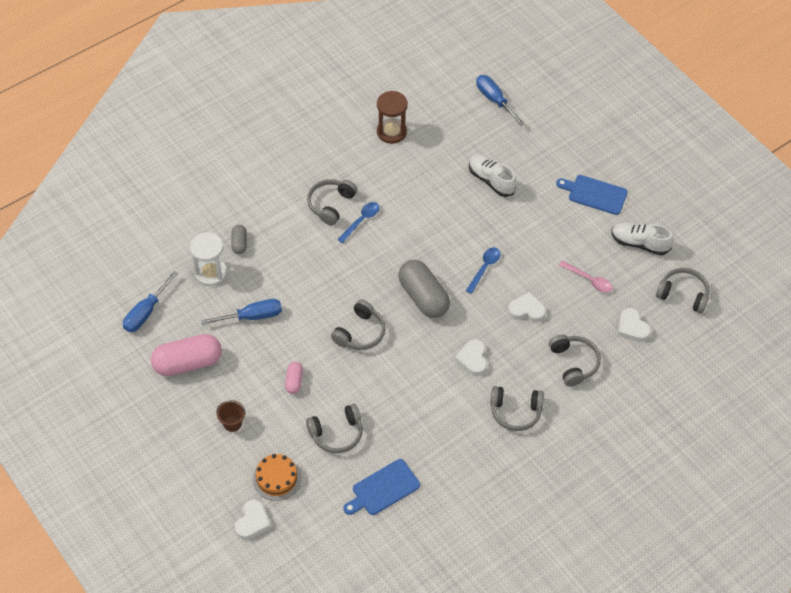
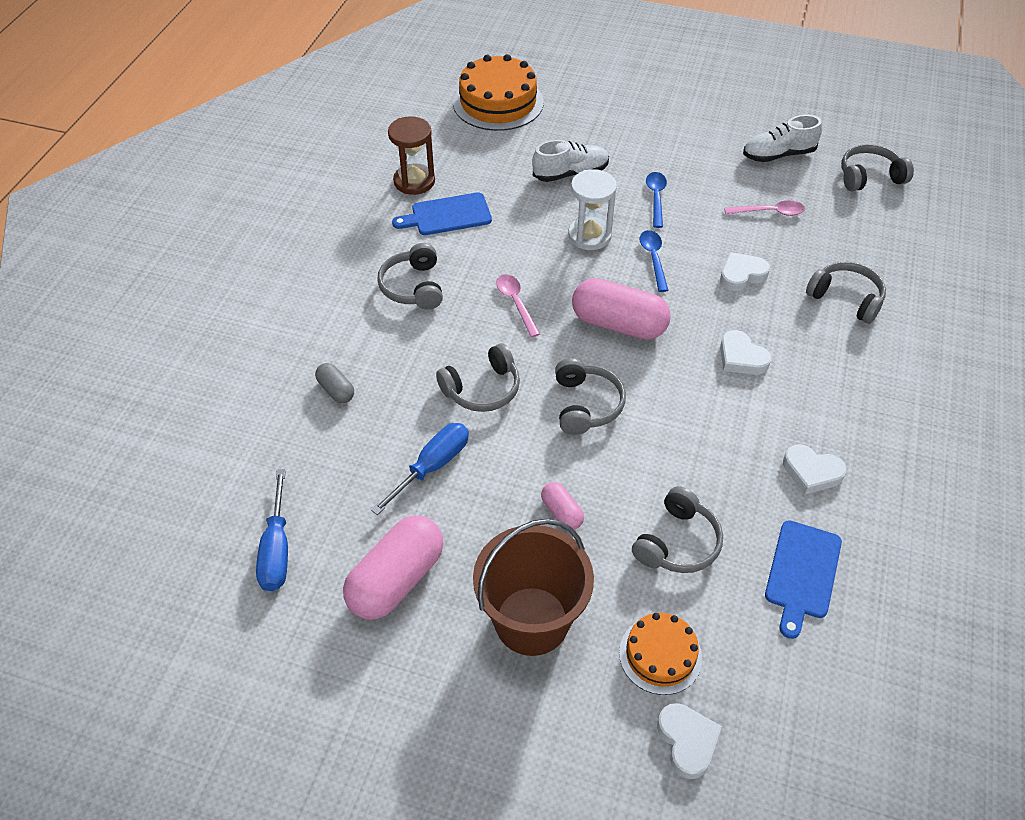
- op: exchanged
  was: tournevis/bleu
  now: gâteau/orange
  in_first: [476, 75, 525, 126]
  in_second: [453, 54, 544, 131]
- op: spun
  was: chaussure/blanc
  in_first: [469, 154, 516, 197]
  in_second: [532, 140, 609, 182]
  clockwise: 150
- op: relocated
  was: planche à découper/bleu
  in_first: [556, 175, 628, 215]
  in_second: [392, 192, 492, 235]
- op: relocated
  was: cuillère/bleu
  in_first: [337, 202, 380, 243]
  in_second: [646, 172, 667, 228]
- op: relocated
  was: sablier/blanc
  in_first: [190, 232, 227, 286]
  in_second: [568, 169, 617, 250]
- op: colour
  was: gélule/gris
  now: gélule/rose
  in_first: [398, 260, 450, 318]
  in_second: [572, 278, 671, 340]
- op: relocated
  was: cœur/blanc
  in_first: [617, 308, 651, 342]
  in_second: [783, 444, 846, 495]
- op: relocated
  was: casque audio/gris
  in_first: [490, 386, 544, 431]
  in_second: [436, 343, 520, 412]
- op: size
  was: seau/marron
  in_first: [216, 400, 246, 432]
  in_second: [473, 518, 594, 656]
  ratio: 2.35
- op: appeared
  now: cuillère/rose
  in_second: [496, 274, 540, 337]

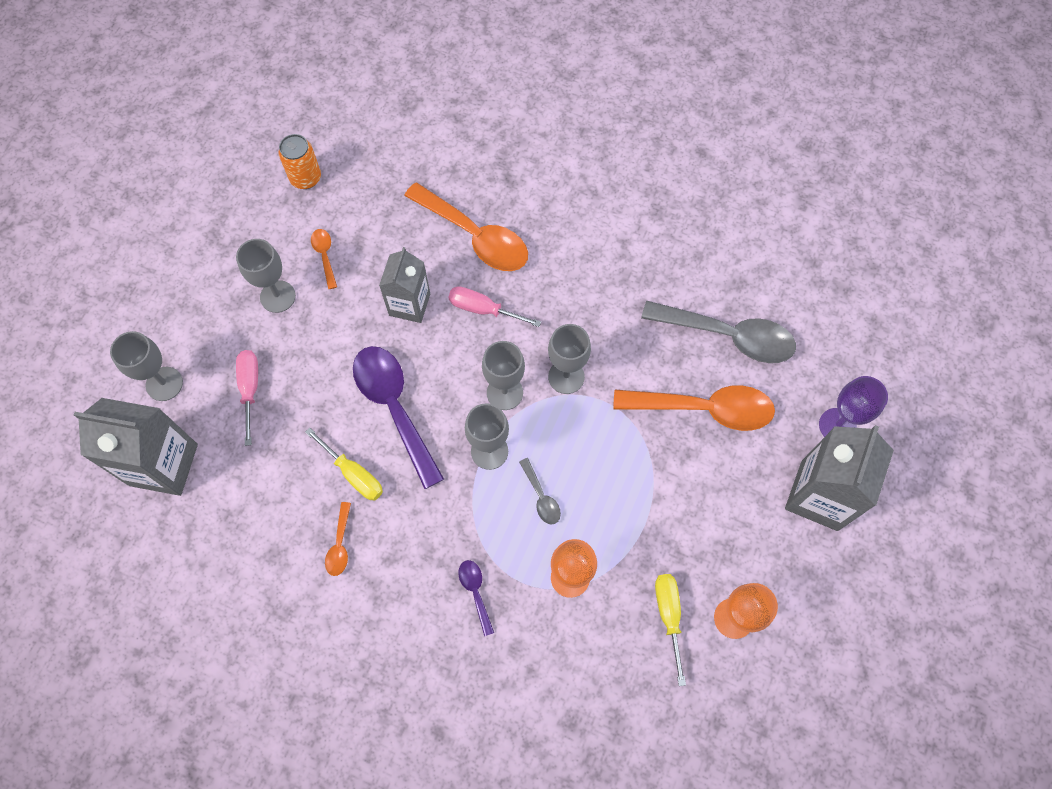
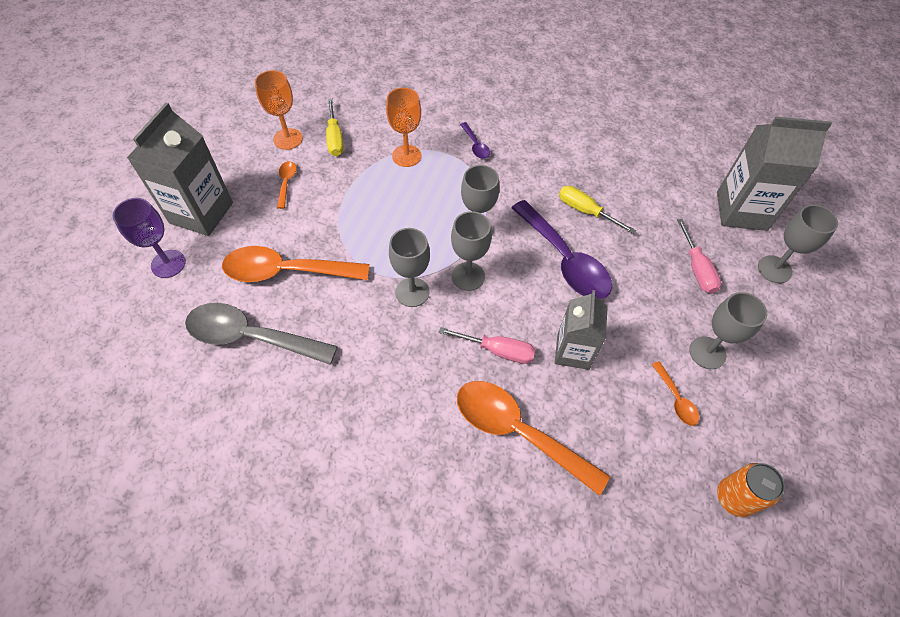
- op: missing
  was: cuillère/gris
  in_first: [519, 458, 561, 524]
- op: relocated
  was: cuillère/orange
  in_first: [325, 502, 351, 576]
  in_second: [277, 161, 297, 209]

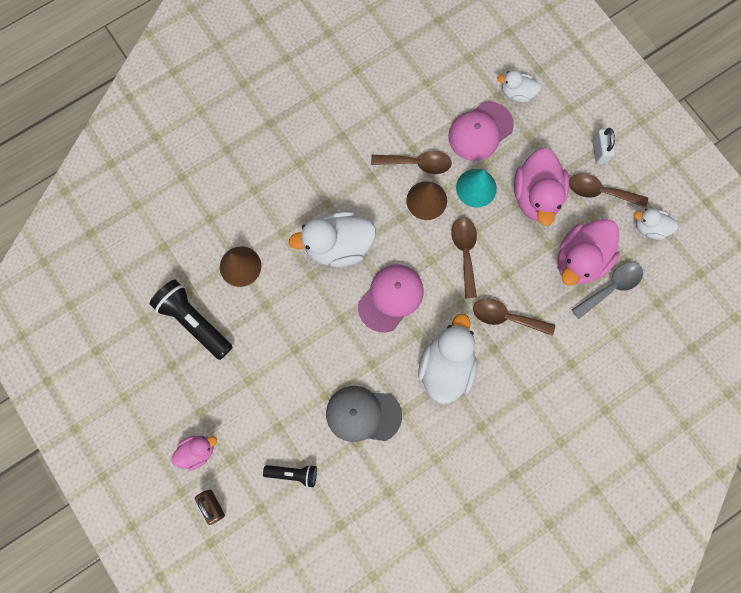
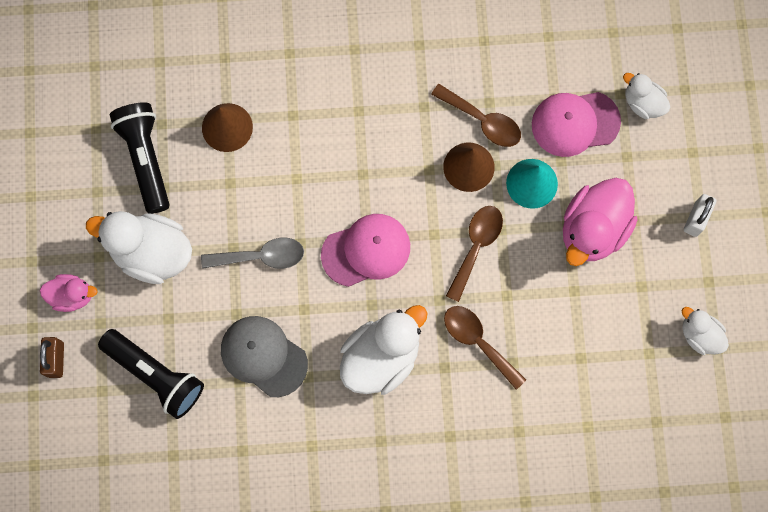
- op: missing
  was: cuillère/marron
  in_first: [569, 173, 648, 208]
- op: relocated
  was: canard/blanc
  in_first: [289, 211, 376, 267]
  in_second: [86, 211, 192, 284]
- op: missing
  was: canard/rose
  in_first: [557, 219, 620, 286]
- op: relocated
  was: cuillère/gris
  in_first: [572, 262, 643, 319]
  in_second: [201, 238, 304, 269]
- op: size
  was: lampe de poche/noir
  in_first: [263, 465, 317, 488]
  in_second: [98, 329, 204, 419]
  ratio: 1.77

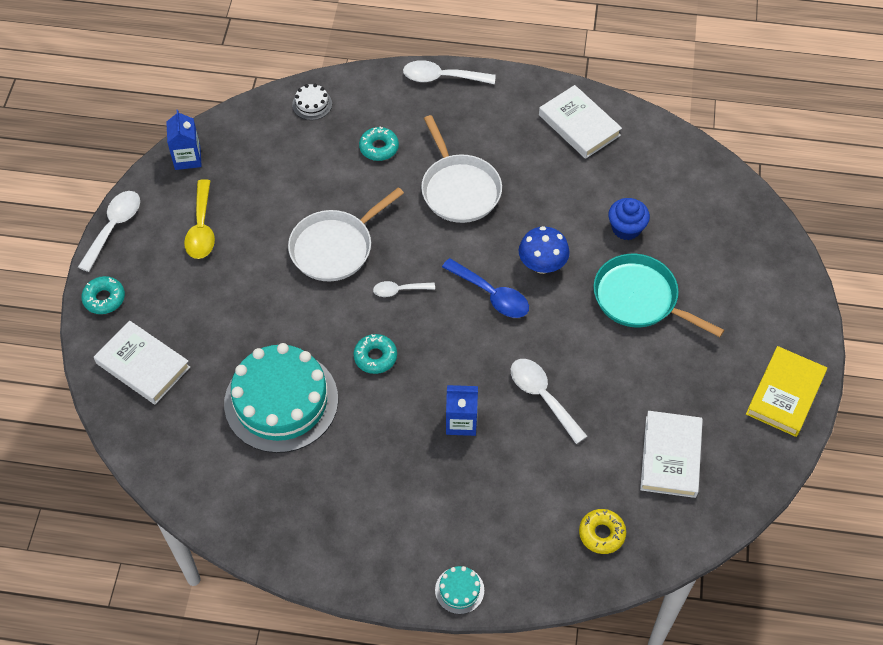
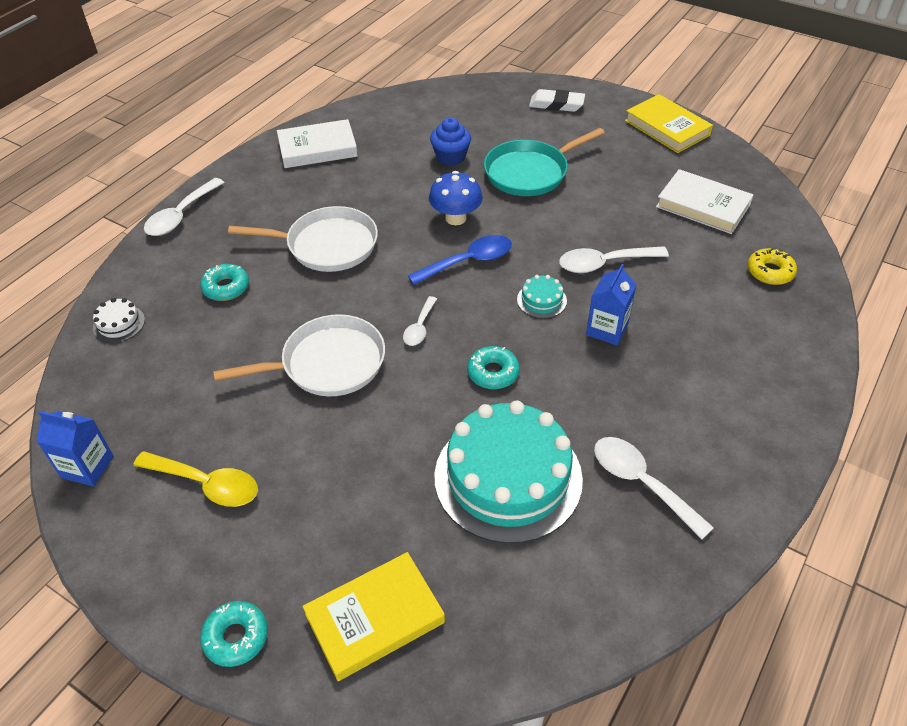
- op: spun
  was: poêle/blanc
  in_first: [288, 187, 404, 281]
  in_second: [213, 314, 385, 396]
  clockwise: -90
- op: relocated
  was: cuillère/blanc
  in_first: [78, 191, 140, 272]
  in_second: [594, 437, 714, 539]
- op: colour
  was: livre/blanc
  now: livre/jaune
  in_first: [94, 320, 190, 404]
  in_second: [303, 552, 445, 681]
- op: relocated
  was: gâteau/turquoise
  in_first: [435, 566, 484, 614]
  in_second: [517, 275, 567, 318]
- op: appeared
  now: gomme/blanc
  in_second: [529, 89, 585, 112]

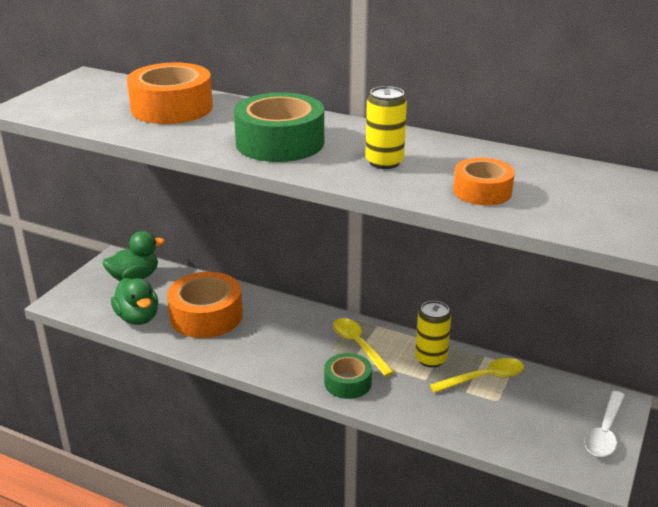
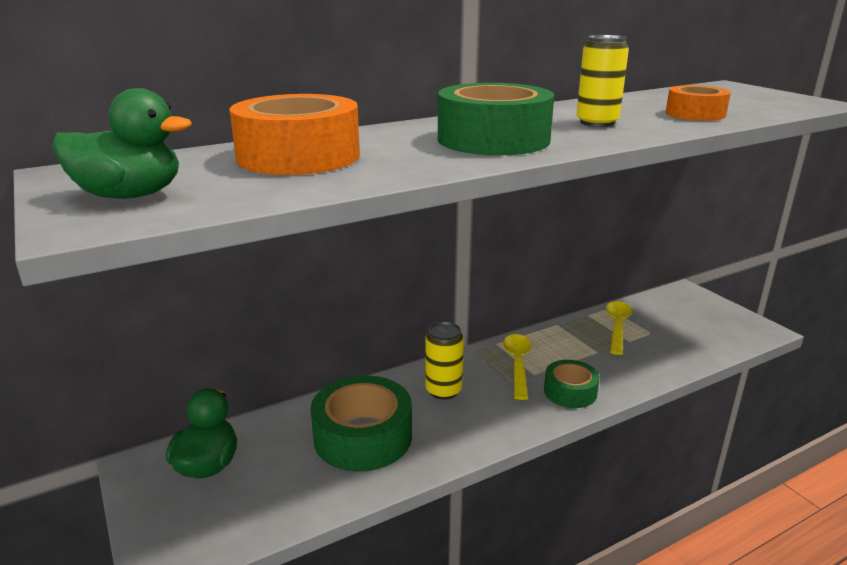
- op: colour
  was: ruban adhésif/orange
  now: ruban adhésif/vert
  in_first: [167, 272, 243, 338]
  in_second: [311, 376, 412, 471]
- op: relocated
  was: canard/vert
  in_first: [111, 278, 158, 325]
  in_second: [52, 88, 192, 199]
- op: relocated
  was: canette/jaune
  in_first: [415, 301, 451, 367]
  in_second: [425, 322, 464, 399]
- op: spun
  was: cuillère/jaune
  in_first: [333, 318, 394, 377]
  in_second: [503, 334, 531, 400]
  clockwise: 90
- op: missing
  was: cuillère/blanc
  in_first: [584, 391, 625, 457]

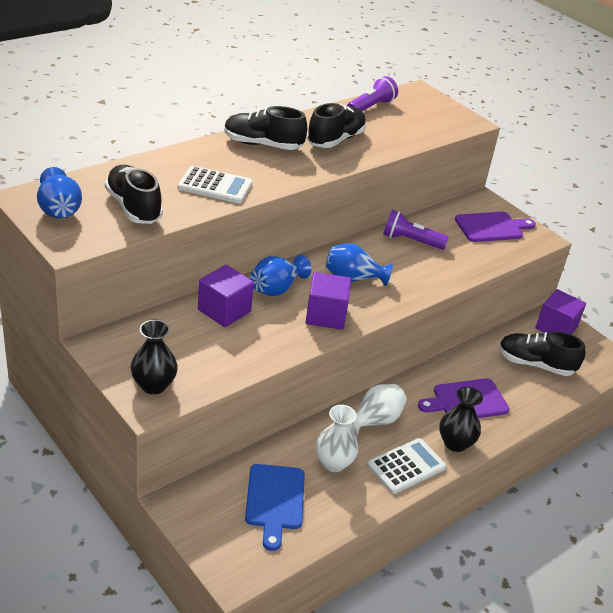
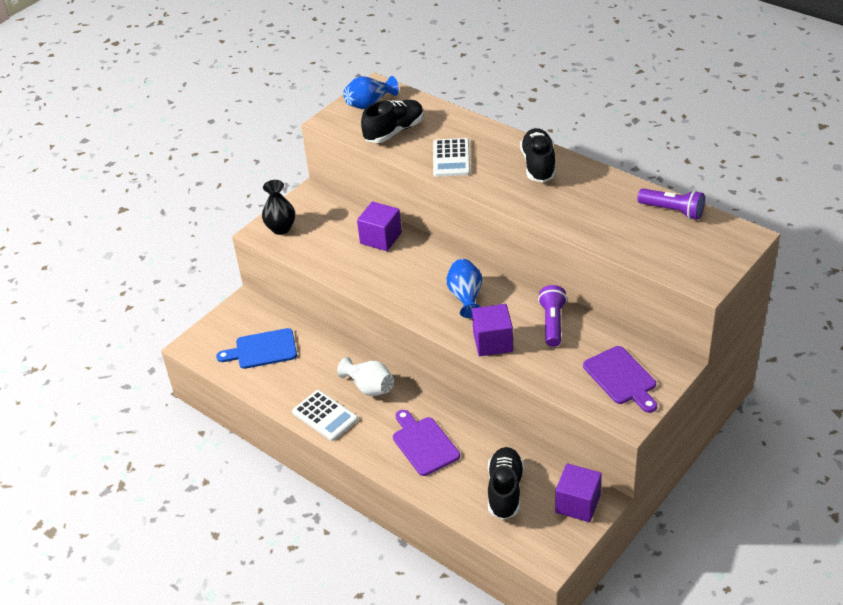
- op: missing
  was: chaussure/noir
  in_first: [307, 103, 367, 148]
- op: missing
  was: vase/bleu
  in_first: [250, 255, 312, 296]
- op: relocated
  was: cube/violet
  in_first: [305, 272, 351, 330]
  in_second: [472, 304, 513, 356]
- op: missing
  was: vase/noir
  in_first: [439, 387, 483, 452]
- op: missing
  was: vase/blanc
  in_first: [315, 405, 358, 472]

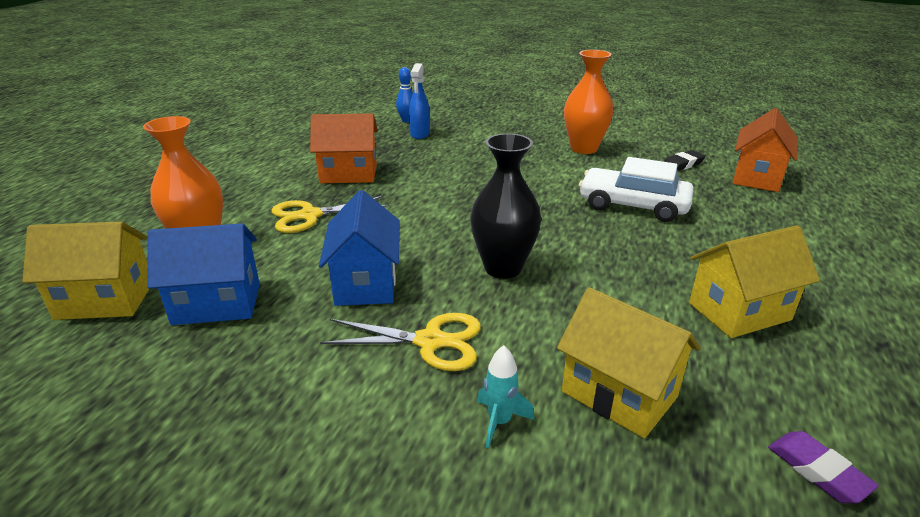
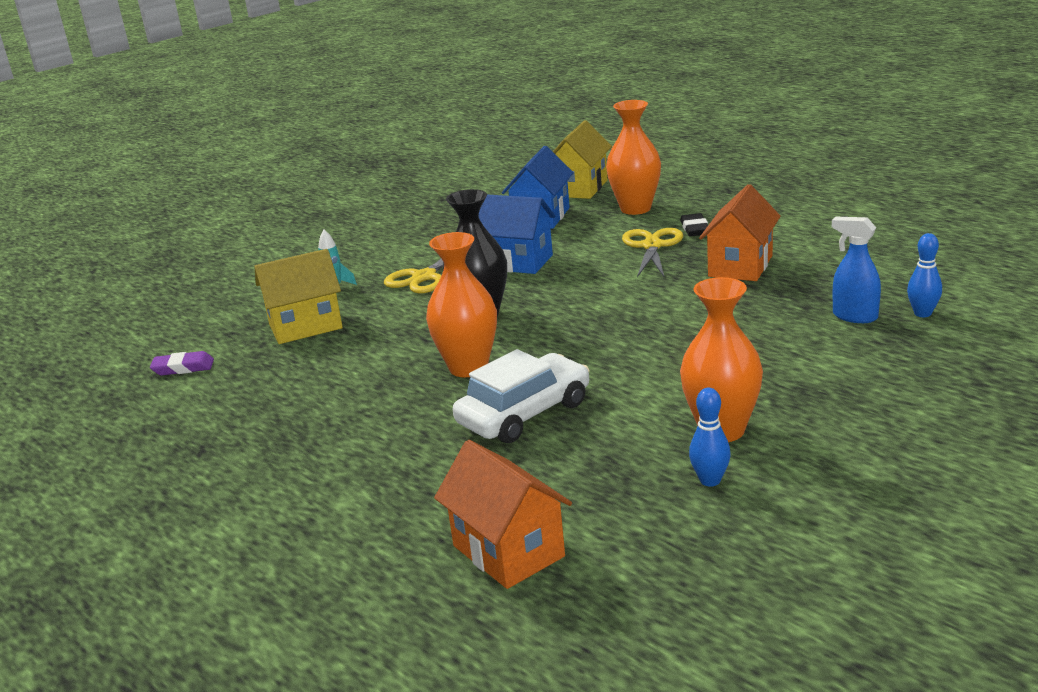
- op: relocated
  was: gomme/noir
  in_first: [663, 150, 705, 171]
  in_second: [680, 213, 709, 237]
- op: missing
  was: maison/jaune
  in_first: [689, 225, 820, 338]
- op: appeared
  now: vase/orange
  in_second: [426, 232, 497, 377]
- op: appeared
  now: quille/bleu
  in_second: [689, 388, 731, 487]

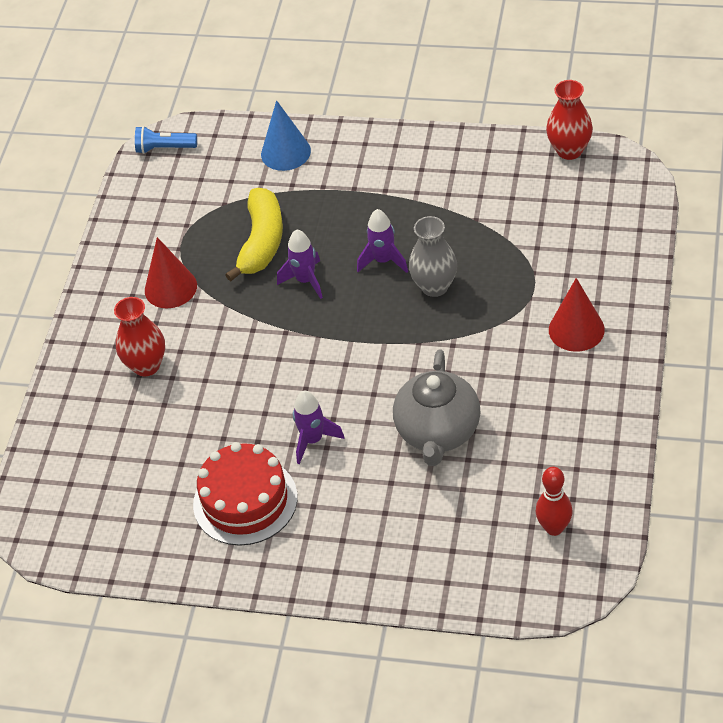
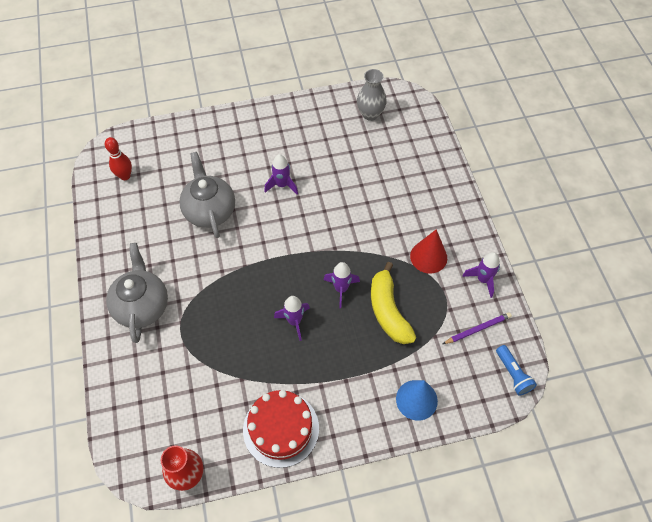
- op: spun
  was: lampe de poche/bleu
  in_first: [135, 126, 197, 154]
  in_second: [496, 345, 537, 396]
  clockwise: 90
- op: relocated
  was: vase/gris
  in_first: [409, 216, 457, 297]
  in_second: [357, 69, 387, 121]
- op: exchanged
  was: cône/rouge
  now: théière/gris
  in_first: [549, 278, 605, 352]
  in_second: [106, 243, 168, 343]
- op: missing
  was: vase/rouge
  in_first: [114, 297, 165, 376]
- op: relocated
  was: gâteau/rouge
  in_first: [193, 442, 297, 546]
  in_second: [243, 390, 319, 468]
- op: appeared
  now: fusée/violet
  in_second: [462, 252, 500, 298]
- op: appeared
  now: crayon/violet
  in_second: [443, 312, 512, 344]

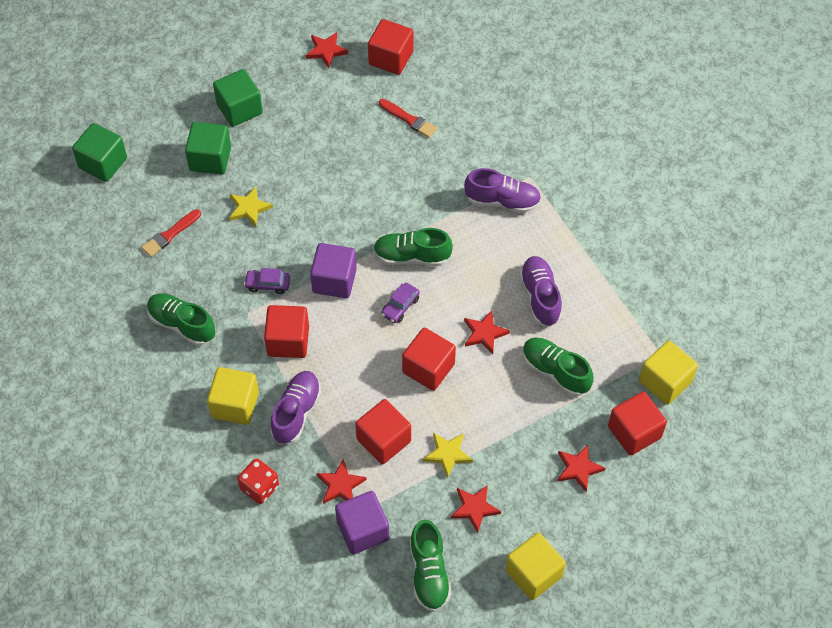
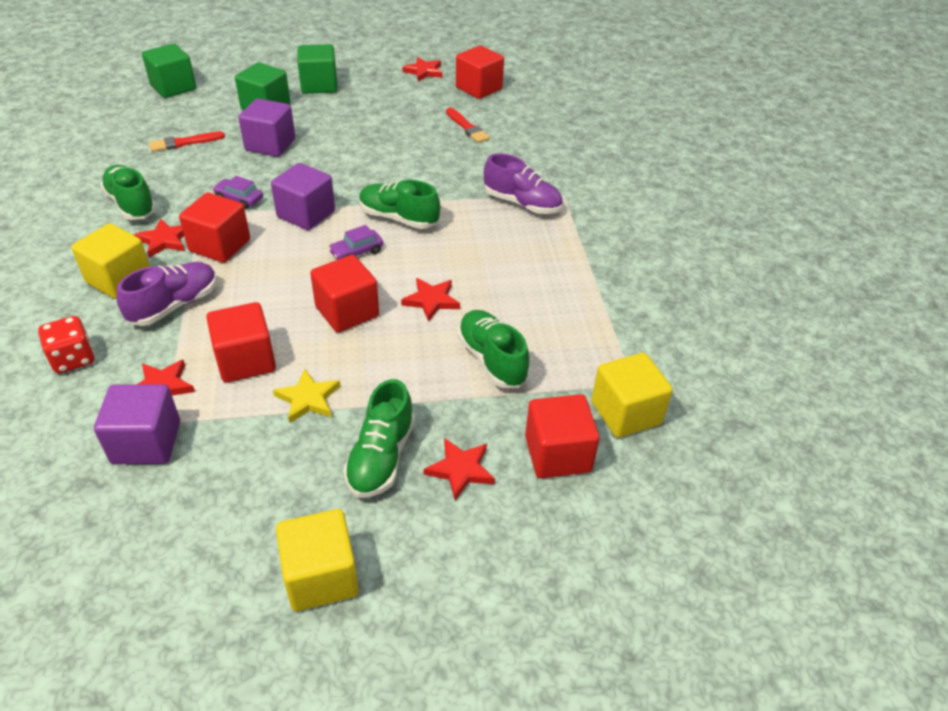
- op: exchanged
  was: étoile/jaune
  now: cube/violet
  in_first: [229, 187, 273, 227]
  in_second: [239, 98, 295, 157]
- op: missing
  was: chaussure/violet
  in_first: [519, 256, 562, 327]
- op: relocated
  was: étoile/rouge
  in_first: [451, 485, 501, 533]
  in_second: [134, 218, 185, 258]
- op: relocated
  was: chaussure/vert
  in_first: [410, 520, 451, 612]
  in_second: [344, 379, 415, 498]

